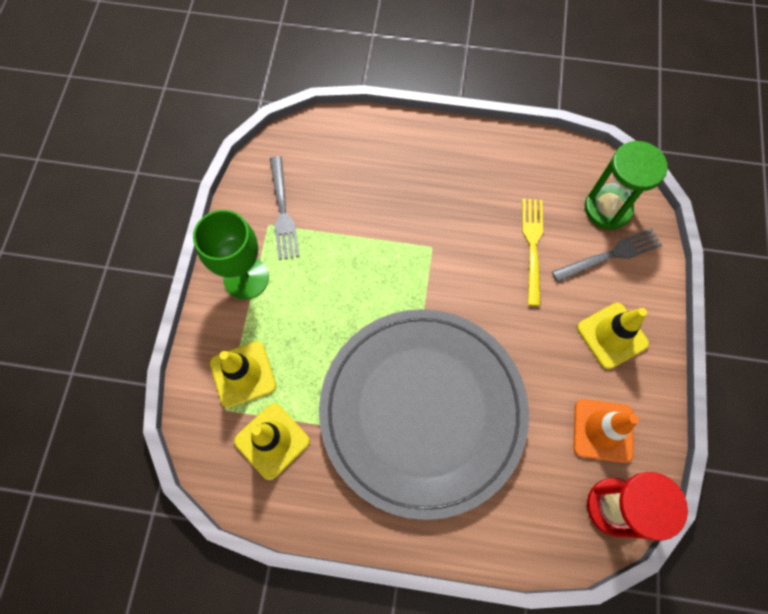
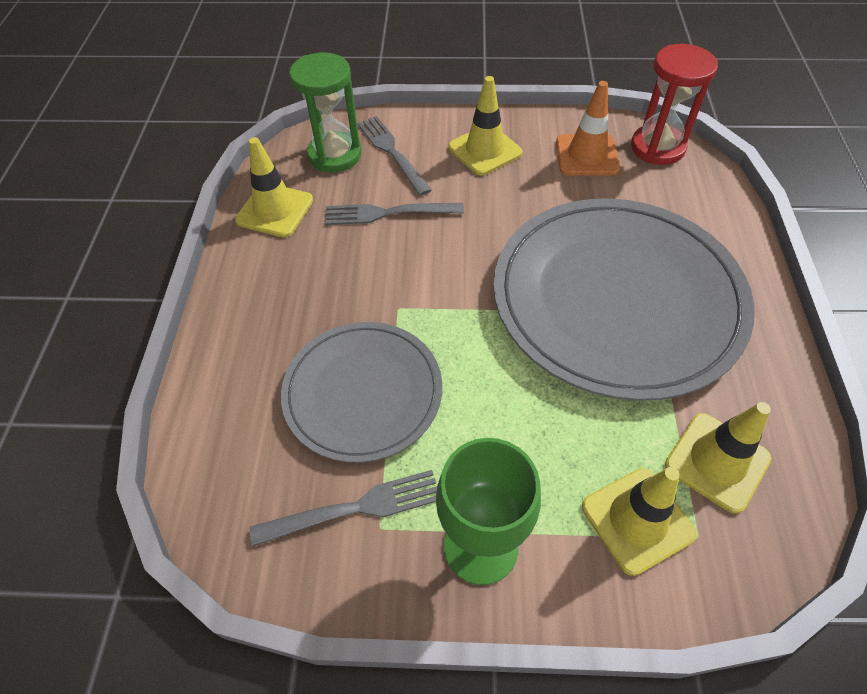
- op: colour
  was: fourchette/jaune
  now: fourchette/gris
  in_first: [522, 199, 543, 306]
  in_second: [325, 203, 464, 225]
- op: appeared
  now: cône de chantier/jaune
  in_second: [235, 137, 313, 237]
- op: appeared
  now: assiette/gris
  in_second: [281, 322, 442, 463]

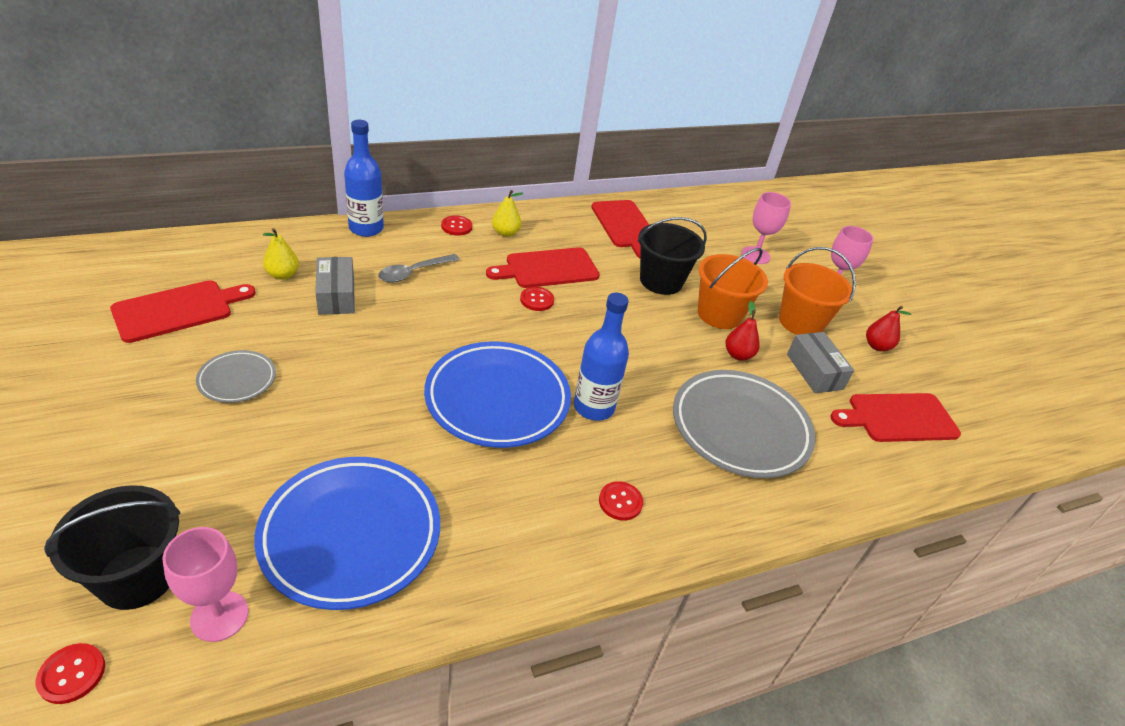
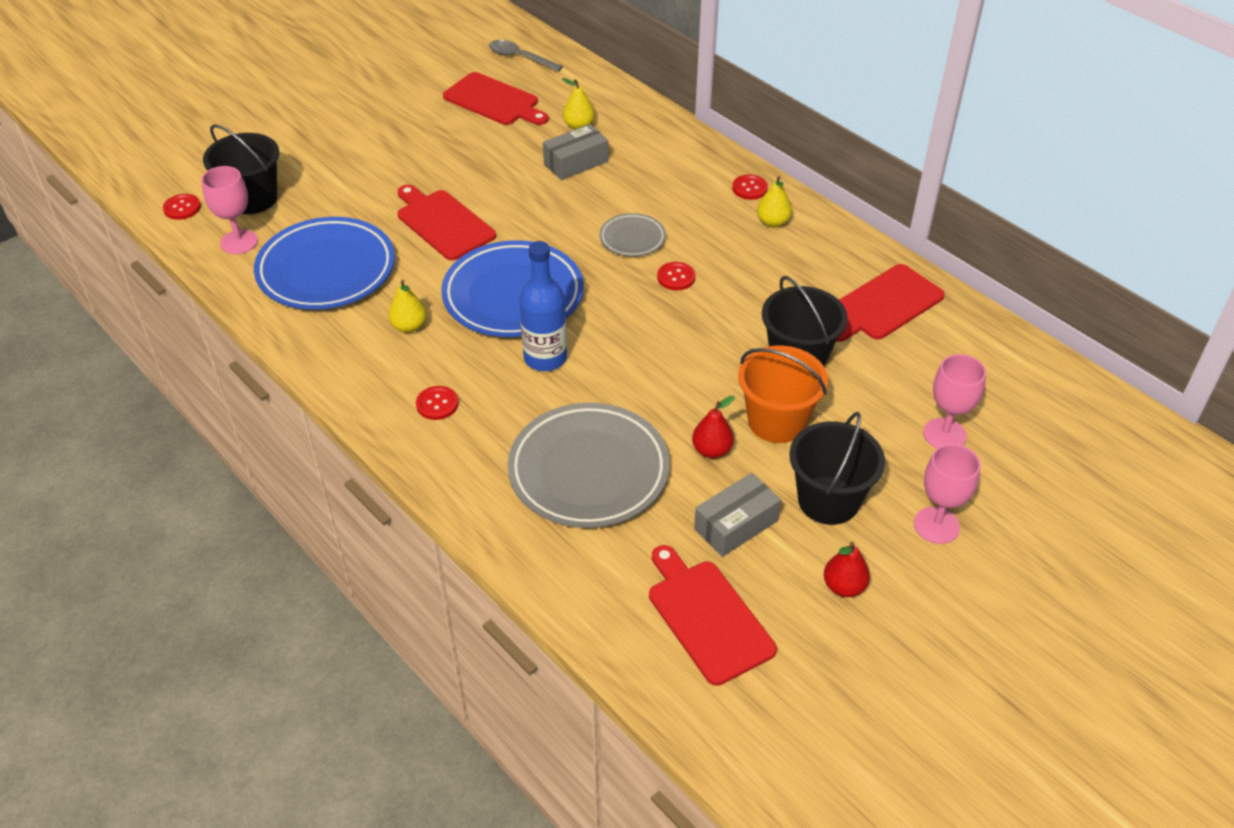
- op: missing
  was: bouteille/bleu
  in_first: [344, 120, 384, 237]
- op: relocated
  was: planche à découper/rouge
  in_first: [486, 247, 600, 288]
  in_second: [398, 185, 496, 260]
- op: colour
  was: seau/orange
  now: seau/noir
  in_first: [779, 247, 856, 335]
  in_second: [789, 412, 885, 525]
- op: relocated
  was: cuillère/gris
  in_first: [378, 254, 460, 283]
  in_second: [489, 40, 563, 72]
- op: relocated
  was: assiette/gris
  in_first: [196, 350, 276, 403]
  in_second: [599, 213, 666, 257]
- op: appeared
  now: poire/jaune
  in_second: [388, 280, 427, 333]

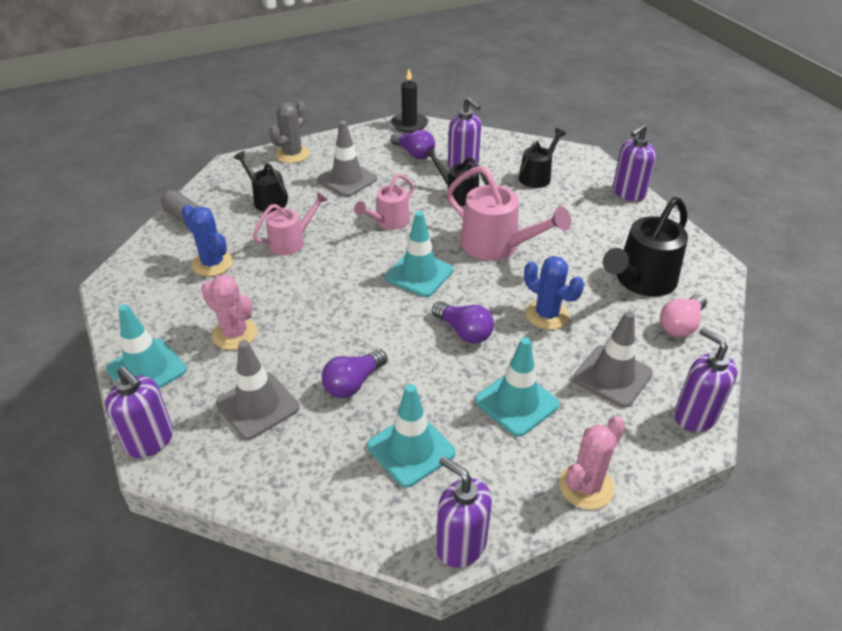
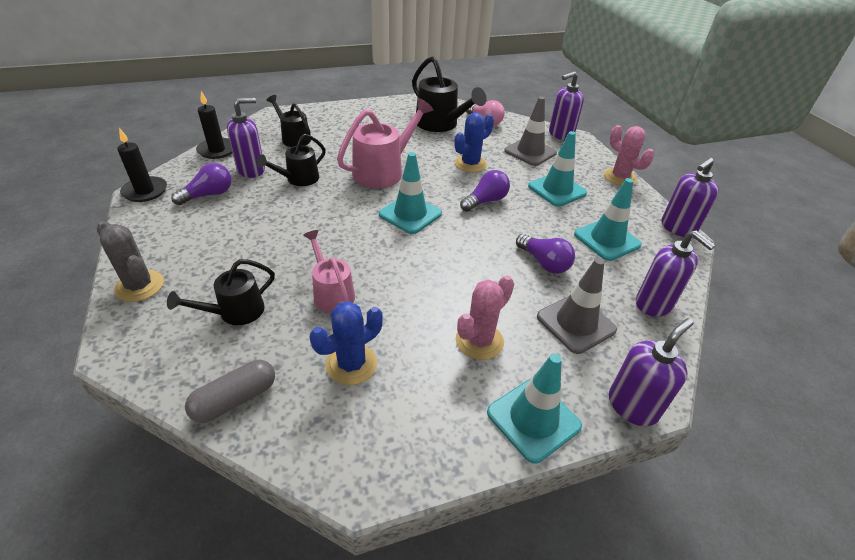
- op: missing
  was: cône de chantier/gris
  in_first: [317, 121, 377, 197]
- op: relocated
  was: distributeur de savon/violet
  in_first: [613, 124, 656, 201]
  in_second: [636, 230, 716, 317]
- op: missing
  was: arrosoir/rose
  in_first: [354, 174, 414, 230]
- op: appeared
  now: bougie/noir
  in_second: [196, 91, 232, 159]

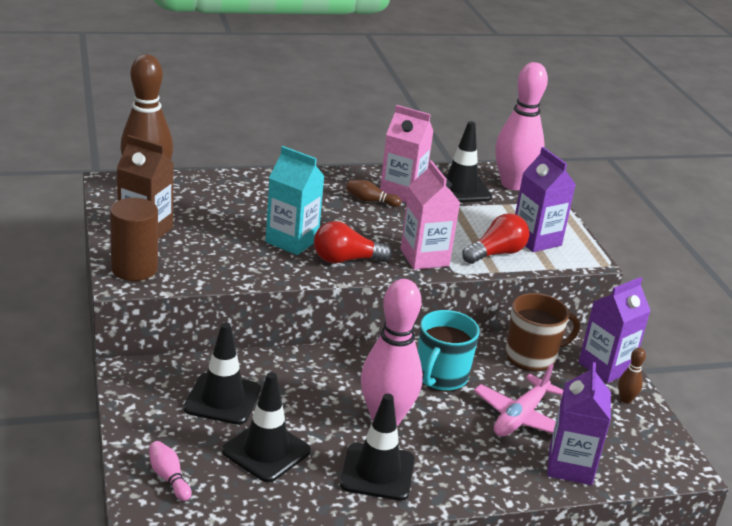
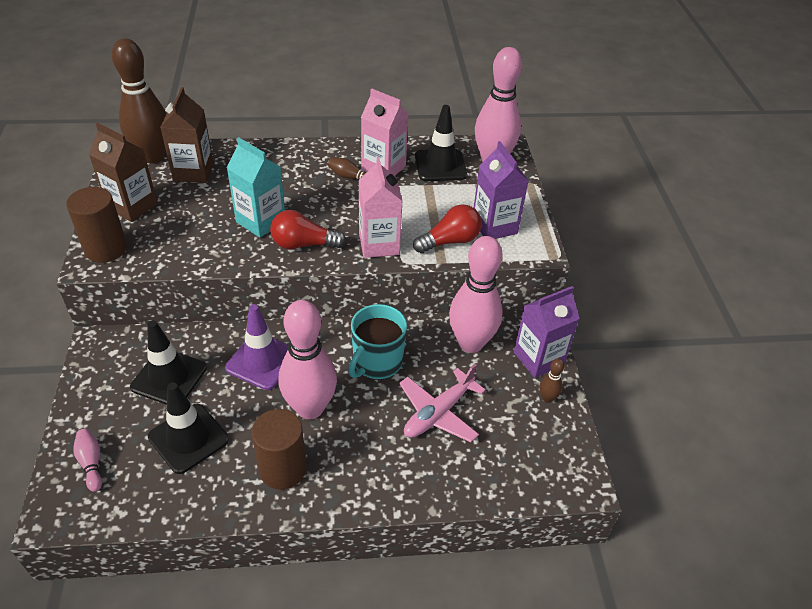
- op: exchanged
  was: tasse/marron
  now: quille/rose
  in_first: [505, 293, 580, 371]
  in_second: [449, 236, 503, 353]
- op: missing
  was: brique de lait/violet
  in_first: [547, 362, 611, 485]
- op: exchanged
  was: cône de chantier/noir
  now: cylindre/marron
  in_first: [340, 394, 415, 501]
  in_second: [251, 409, 306, 490]
- op: appeared
  now: brique de lait/marron
  in_second: [160, 87, 213, 183]
- op: appeared
  now: cône de chantier/violet
  in_second: [225, 304, 288, 390]

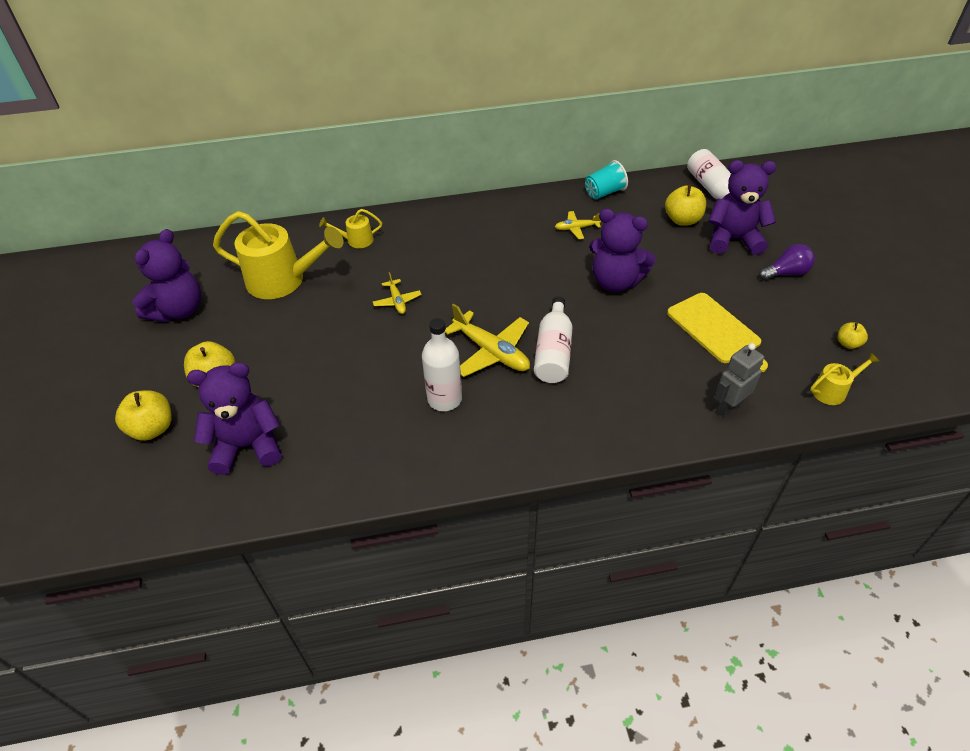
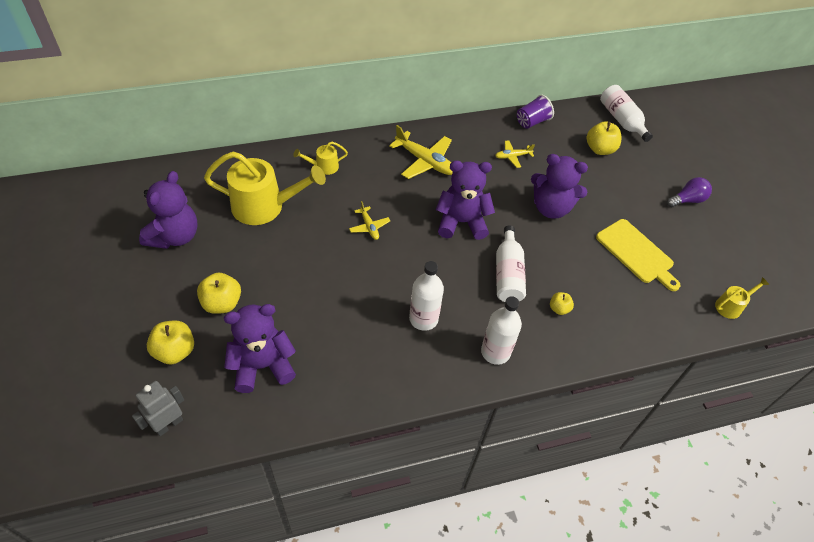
- op: colour
  was: gobelet/turquoise
  now: gobelet/violet
  in_first: [585, 160, 628, 199]
  in_second: [517, 95, 554, 129]
- op: relocated
  was: ours en peluche/violet
  in_first: [708, 160, 776, 255]
  in_second: [436, 160, 495, 240]
- op: relocated
  was: avion/jaune
  in_first: [445, 304, 530, 377]
  in_second: [389, 125, 453, 179]
- op: relocated
  was: pomme/jaune
  in_first: [838, 322, 868, 349]
  in_second: [550, 292, 574, 315]
- op: relocated
  was: robot/gris
  in_first: [714, 343, 764, 417]
  in_second: [132, 381, 184, 436]
- op: appeared
  now: bouteille/blanc
  in_second: [481, 296, 522, 365]

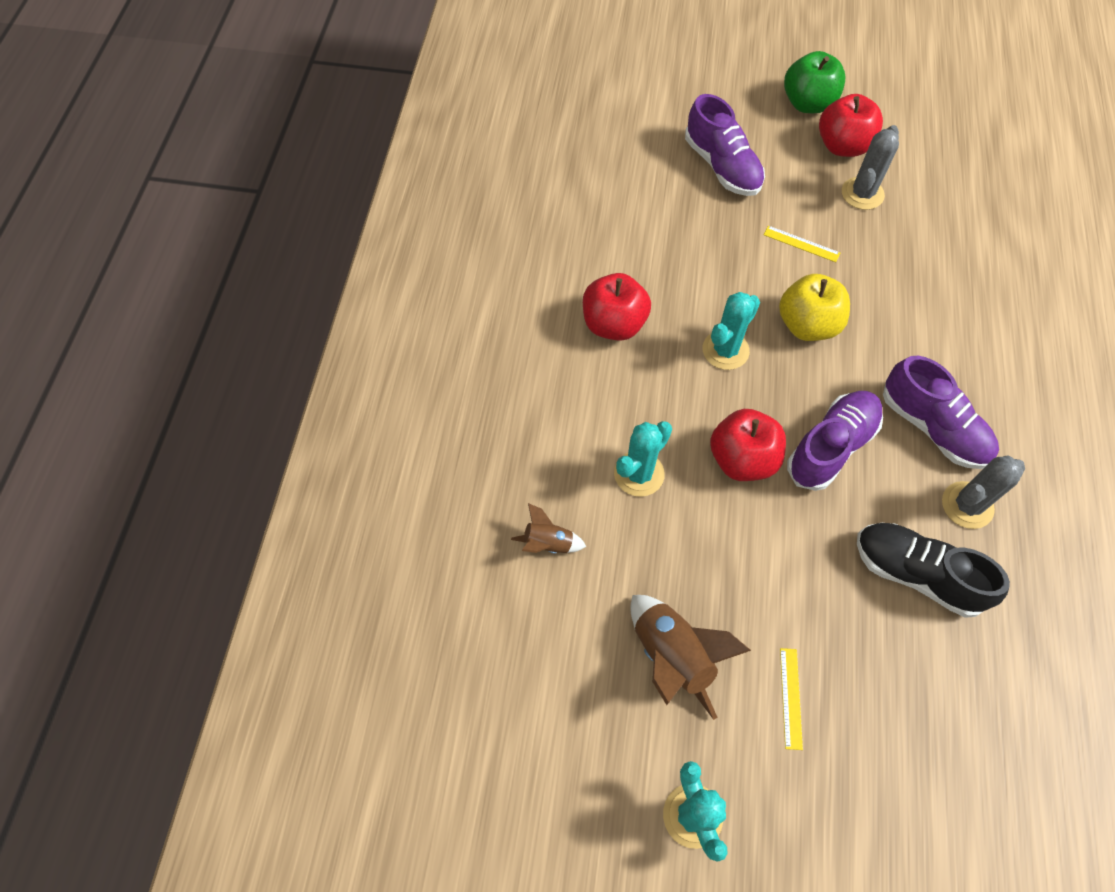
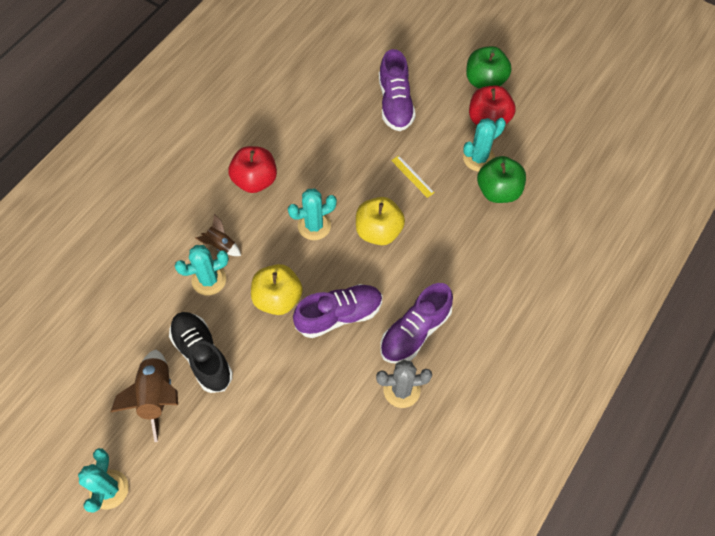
- op: colour
  was: cactus/gris
  now: cactus/turquoise
  in_first: [842, 125, 899, 210]
  in_second: [463, 118, 506, 171]
- op: spun
  was: chaussure/violet
  in_first: [883, 356, 999, 469]
  in_second: [380, 283, 453, 363]
  clockwise: 60
- op: colour
  was: pomme/rouge
  now: pomme/jaune
  in_first: [710, 409, 786, 481]
  in_second: [251, 264, 303, 315]
- op: relocated
  was: fusée/marron
  in_first: [511, 503, 586, 553]
  in_second: [195, 214, 241, 256]
- op: relocated
  was: chaussure/noir
  in_first: [857, 523, 1010, 618]
  in_second: [169, 312, 233, 393]
- op: missing
  was: règle/jaune
  in_first: [780, 648, 803, 750]
- op: appeared
  now: pomme/vert
  in_second: [477, 156, 526, 203]

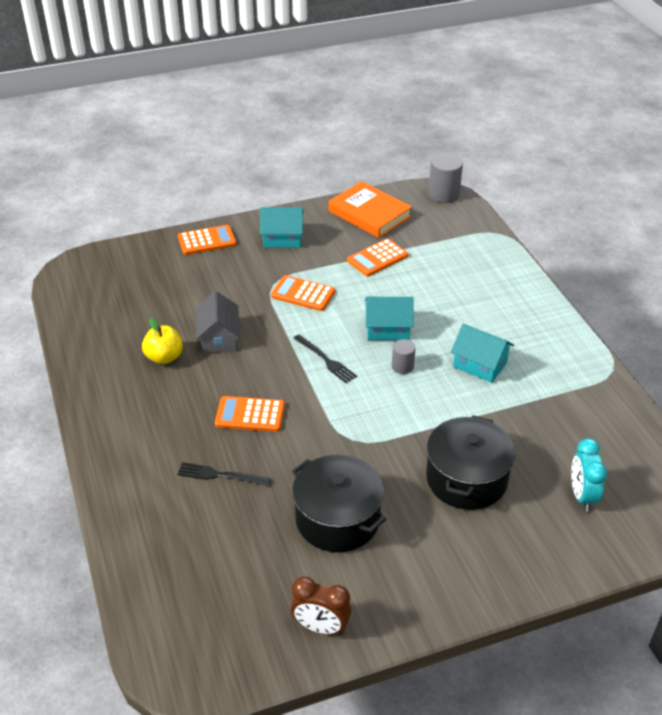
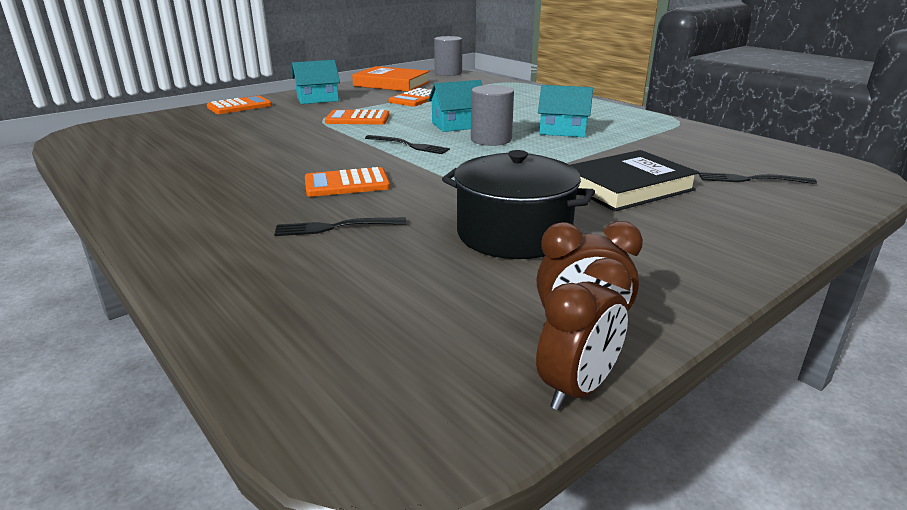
- op: missing
  was: maison/gris
  in_first: [196, 291, 240, 353]
- op: missing
  was: pomme/jaune
  in_first: [142, 318, 183, 364]
- op: size
  was: cylindre/gris
  in_first: [392, 339, 416, 374]
  in_second: [471, 85, 514, 146]
  ratio: 1.71
- op: exchanged
  was: marmite/noir
  now: livre/noir
  in_first: [426, 415, 515, 510]
  in_second: [571, 150, 699, 211]
- op: exchanged
  was: réveil/turquoise
  now: fourchette/noir
  in_first: [571, 438, 607, 511]
  in_second: [699, 172, 817, 184]
- op: appeared
  now: réveil/marron
  in_second: [536, 258, 632, 411]

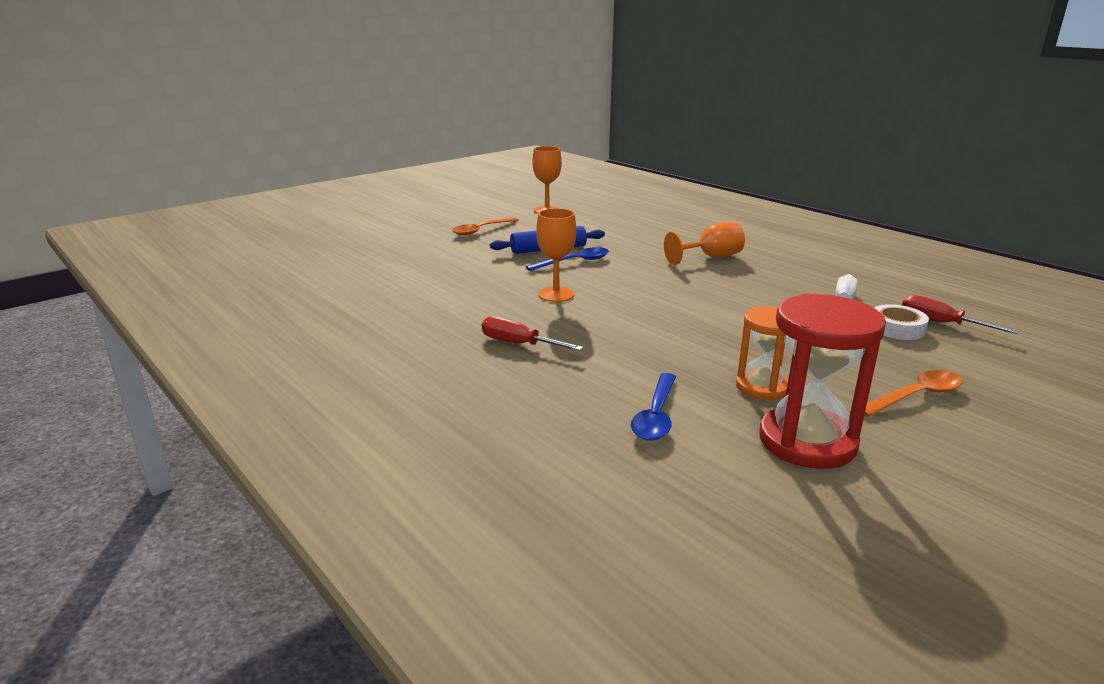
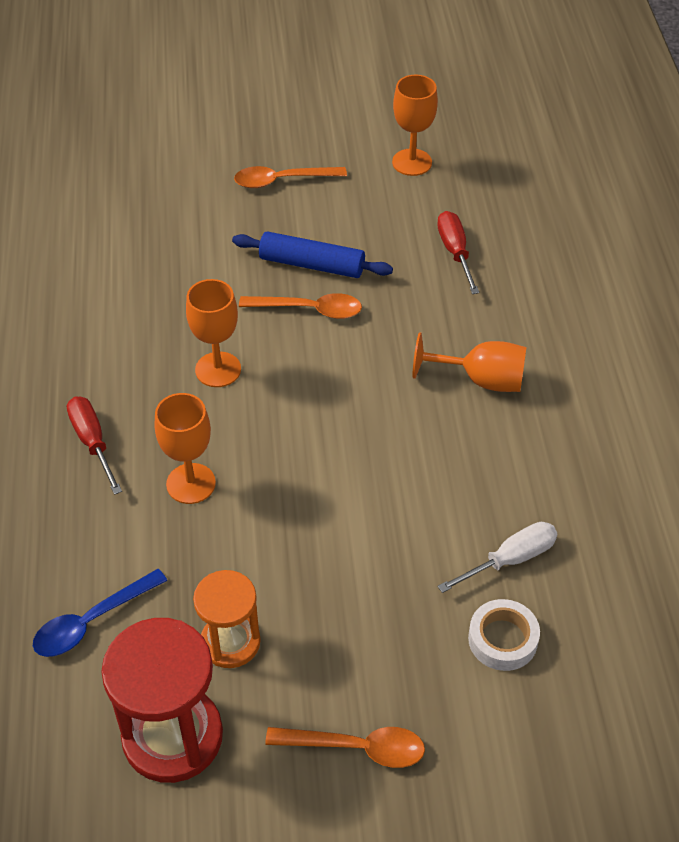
- op: colour
  was: cuillère/bleu
  now: cuillère/orange
  in_first: [526, 247, 609, 271]
  in_second: [239, 293, 362, 319]
- op: relocated
  was: tournevis/rouge
  in_first: [902, 295, 1019, 334]
  in_second: [437, 211, 479, 294]
- op: appeared
  now: verre à pied/orange
  in_second: [155, 393, 216, 504]

